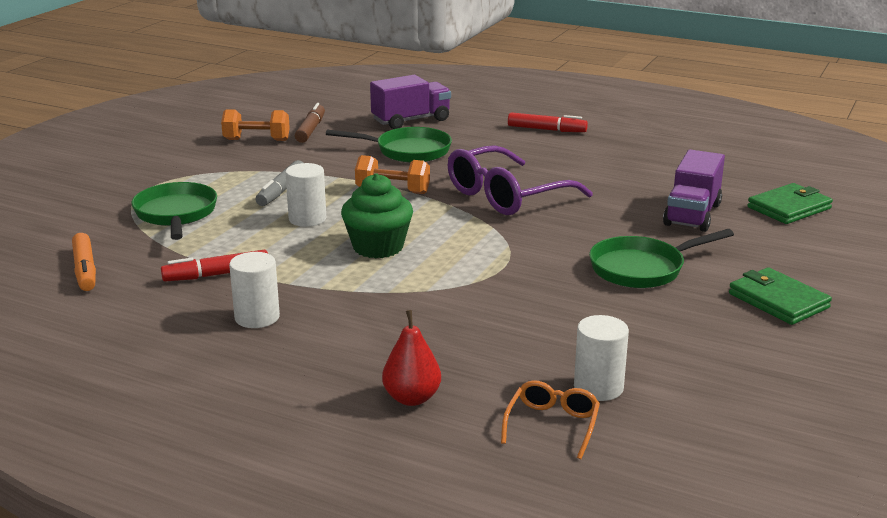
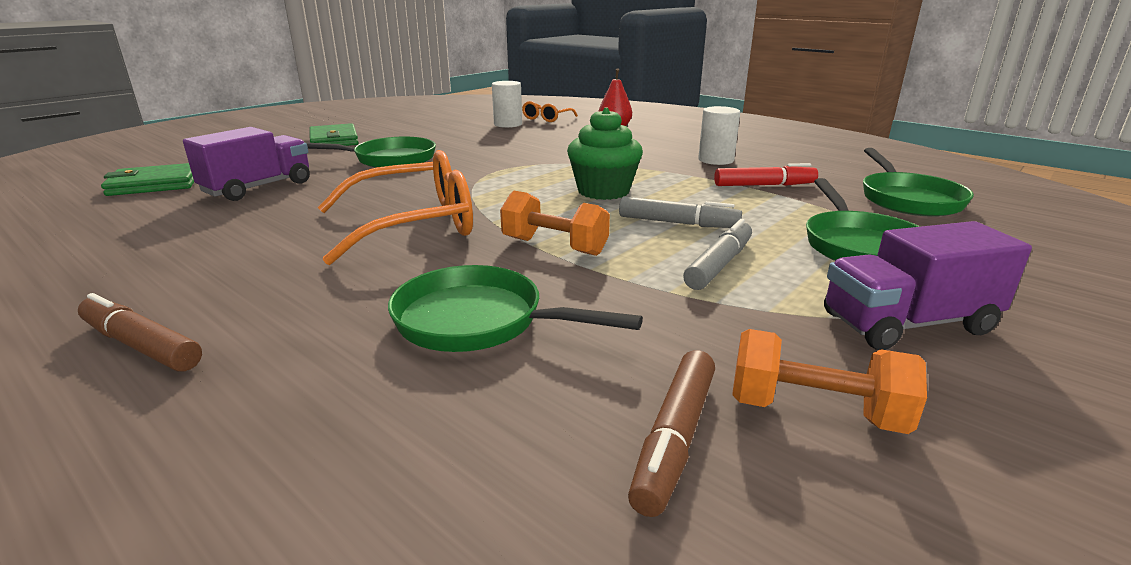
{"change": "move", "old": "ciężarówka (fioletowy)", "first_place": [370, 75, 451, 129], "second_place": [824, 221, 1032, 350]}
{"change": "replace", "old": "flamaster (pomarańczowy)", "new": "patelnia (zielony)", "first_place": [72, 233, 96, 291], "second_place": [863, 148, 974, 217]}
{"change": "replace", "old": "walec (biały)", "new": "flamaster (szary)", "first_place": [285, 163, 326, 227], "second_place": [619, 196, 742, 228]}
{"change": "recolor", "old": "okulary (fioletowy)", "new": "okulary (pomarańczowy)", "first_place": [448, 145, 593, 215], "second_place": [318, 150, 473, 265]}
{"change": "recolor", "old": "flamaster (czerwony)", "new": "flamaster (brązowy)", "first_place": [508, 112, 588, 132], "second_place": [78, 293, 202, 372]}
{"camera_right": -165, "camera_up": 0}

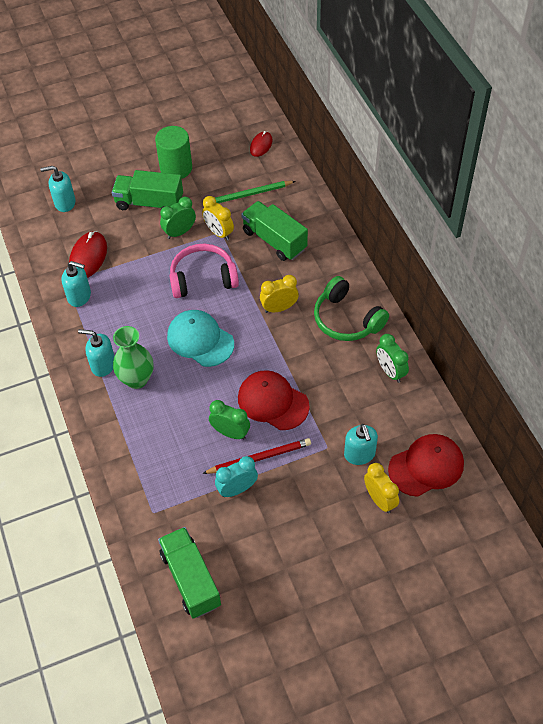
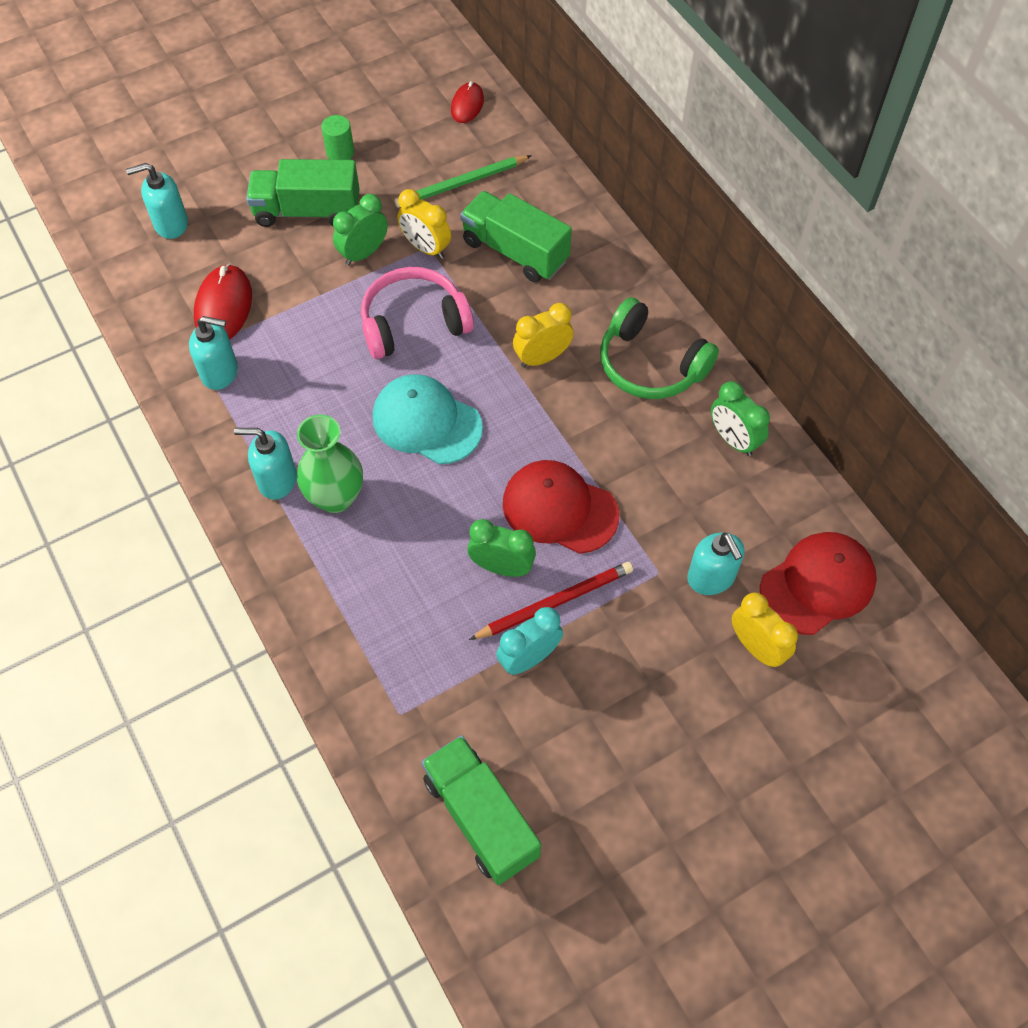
{"change": "resize", "old": "walec (zielony)", "first_place": [155, 126, 192, 179], "second_place": [321, 115, 354, 160], "factor": 0.55}
{"camera_right": -10, "camera_up": 5}

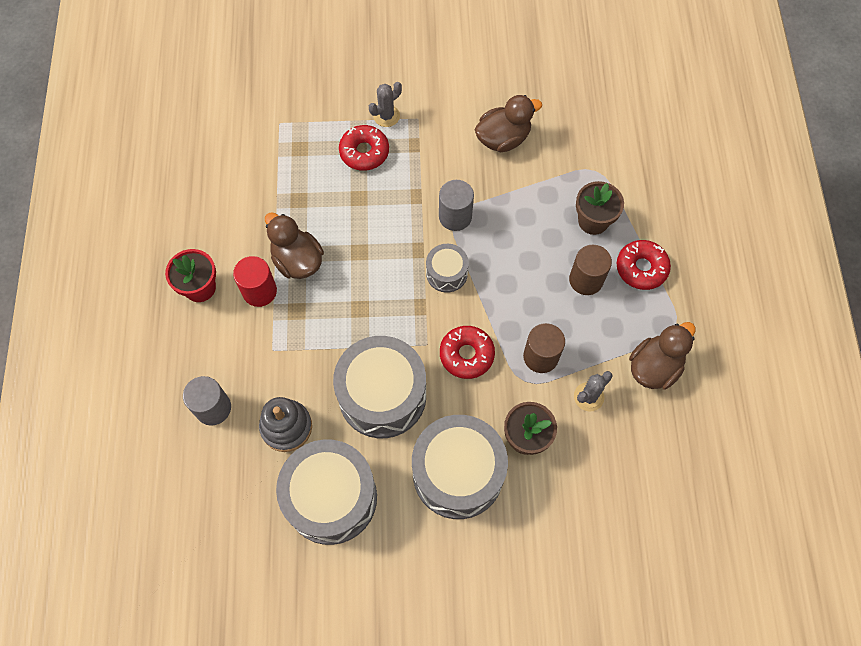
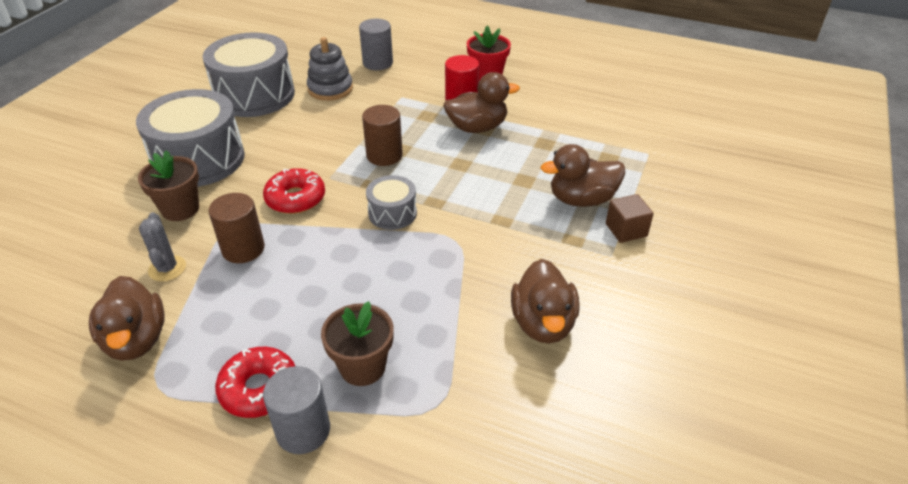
{"change": "delete", "old": "bęben (szary)", "first_place": [333, 336, 426, 438]}
{"change": "move", "old": "walec (szary)", "first_place": [439, 180, 474, 231], "second_place": [263, 366, 330, 454]}
{"change": "move", "old": "walec (brązowy)", "first_place": [569, 245, 612, 295], "second_place": [362, 105, 403, 166]}
{"change": "replace", "old": "donut (czerwony)", "new": "kaczka (brązowy)", "first_place": [339, 125, 389, 171], "second_place": [541, 144, 625, 207]}
{"change": "replace", "old": "kaktus (szary)", "new": "sześcian (brązowy)", "first_place": [369, 82, 402, 127], "second_place": [606, 194, 654, 243]}
{"camera_right": 115, "camera_up": -25}

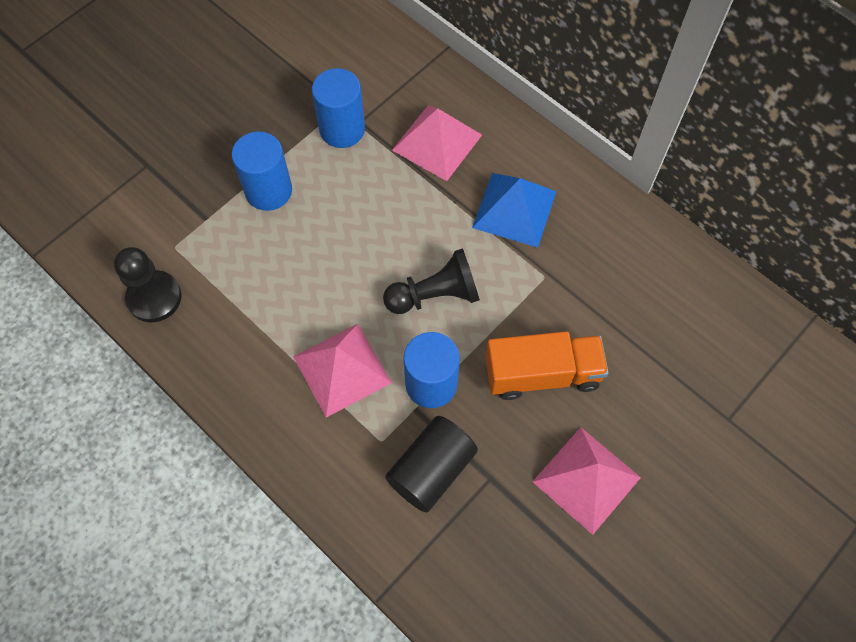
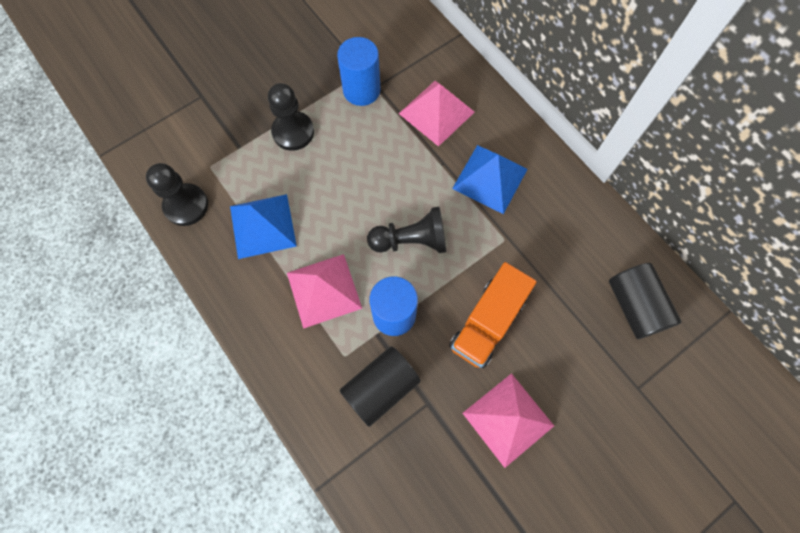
{"change": "insert", "new": "piramida (niebieski)", "second_place": [230, 194, 297, 259]}
{"change": "insert", "new": "walec (czarny)", "second_place": [609, 263, 682, 339]}
{"change": "replace", "old": "walec (niebieski)", "new": "pionek (czarny)", "first_place": [232, 131, 292, 211], "second_place": [268, 83, 314, 151]}
{"change": "rotate", "old": "ciężarówka (pomarańczowy)", "first_place": [485, 331, 609, 400], "second_place": [449, 262, 536, 368], "degrees": 120}
{"camera_right": 10, "camera_up": 5}

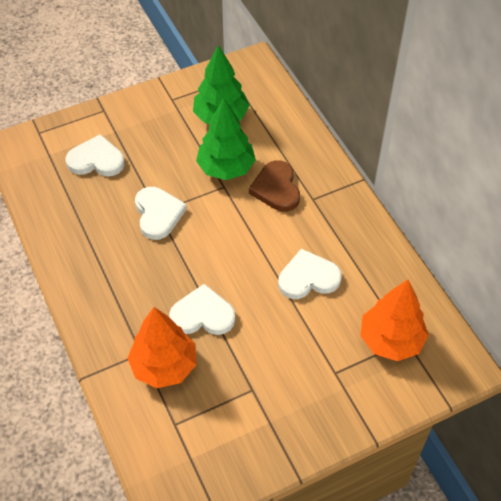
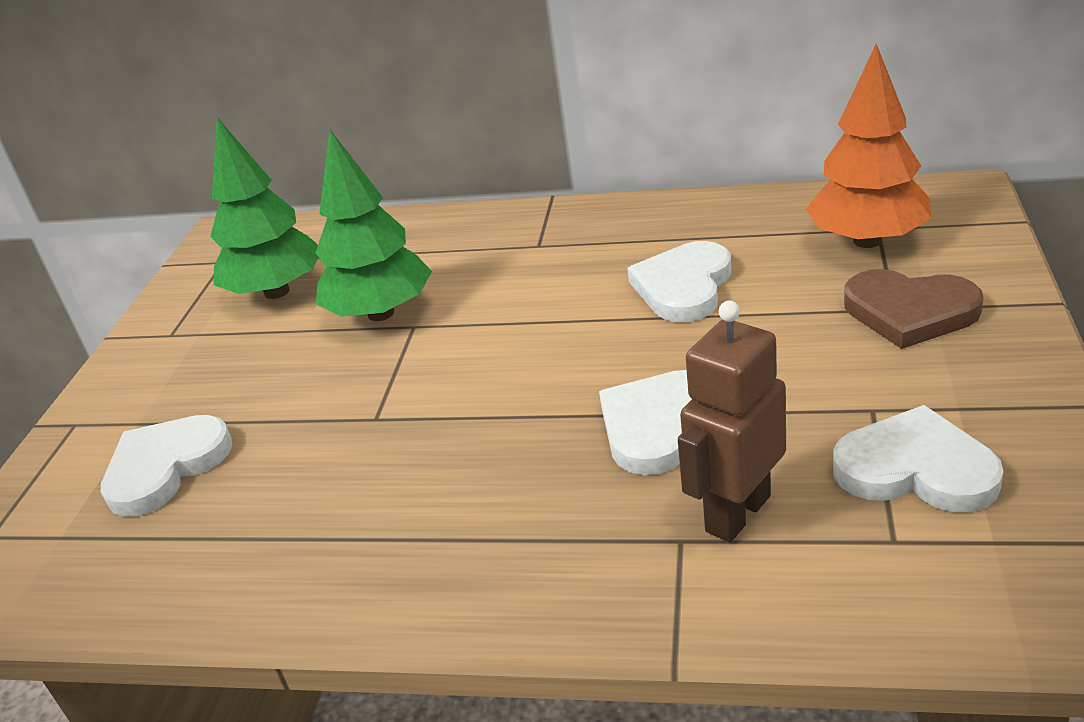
{"change": "move", "old": "serce (biały)", "first_place": [135, 187, 187, 240], "second_place": [833, 405, 1004, 512]}
{"change": "move", "old": "serce (brązowy)", "first_place": [249, 160, 300, 212], "second_place": [844, 269, 984, 349]}
{"change": "replace", "old": "drzewko (pomarańczowy)", "new": "robot (brązowy)", "first_place": [127, 307, 196, 388], "second_place": [678, 301, 786, 542]}
{"camera_right": -50, "camera_up": -20}

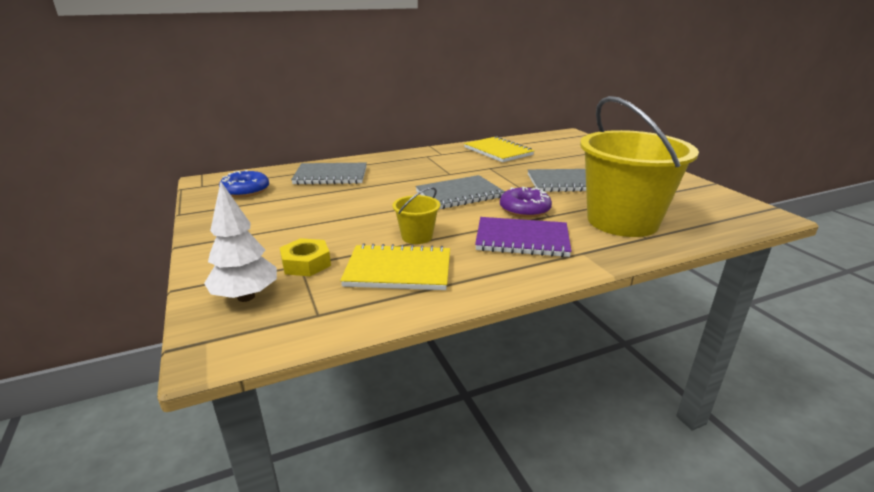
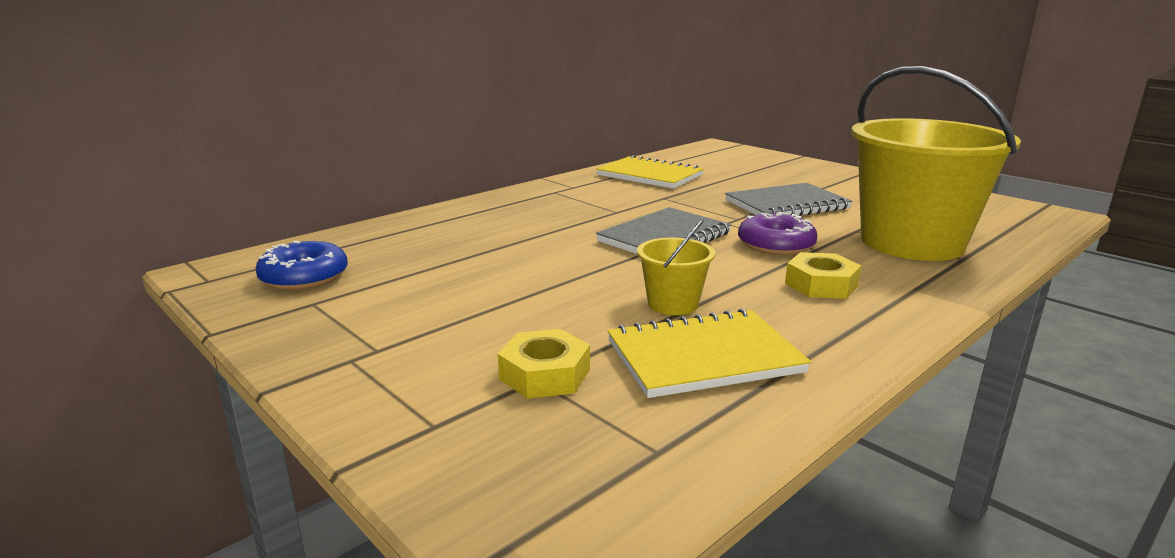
{"change": "delete", "old": "drzewko (biały)", "first_place": [204, 181, 277, 302]}
{"change": "delete", "old": "zeszyt (szary)", "first_place": [291, 163, 367, 185]}
{"change": "replace", "old": "zeszyt (fioletowy)", "new": "nakrętka (żółty)", "first_place": [475, 217, 572, 257], "second_place": [785, 252, 861, 299]}
{"camera_right": -20, "camera_up": -5}

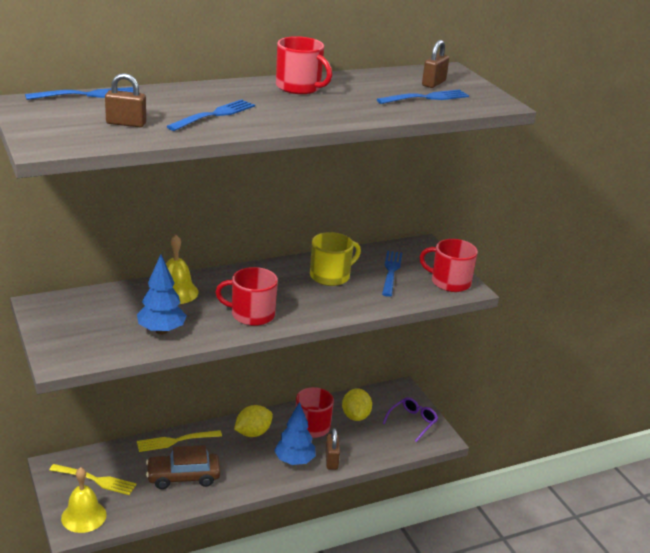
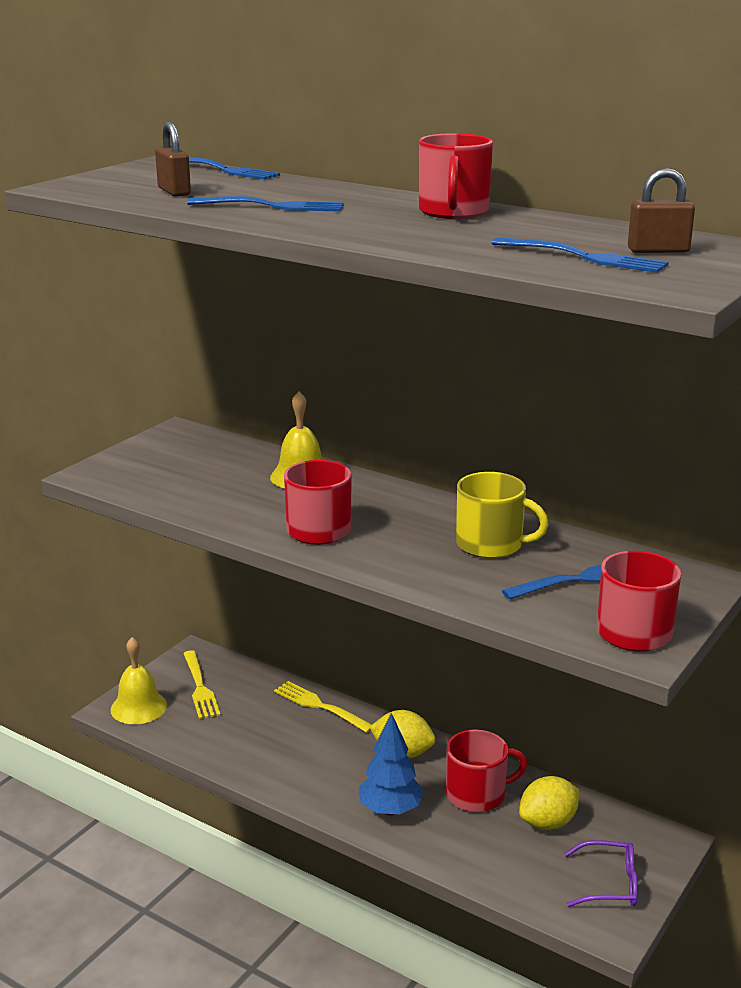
{"change": "delete", "old": "drzewko (niebieski)", "first_place": [137, 254, 187, 334]}
{"change": "delete", "old": "samochód (brązowy)", "first_place": [146, 445, 220, 489]}
{"change": "delete", "old": "kłódka (brązowy)", "first_place": [325, 428, 340, 470]}
{"camera_right": 60, "camera_up": -5}

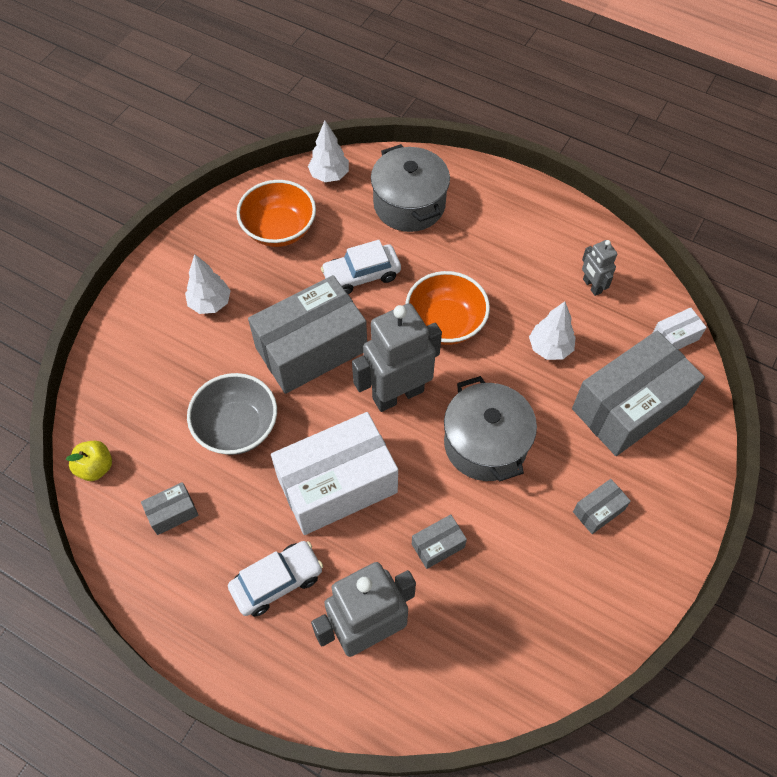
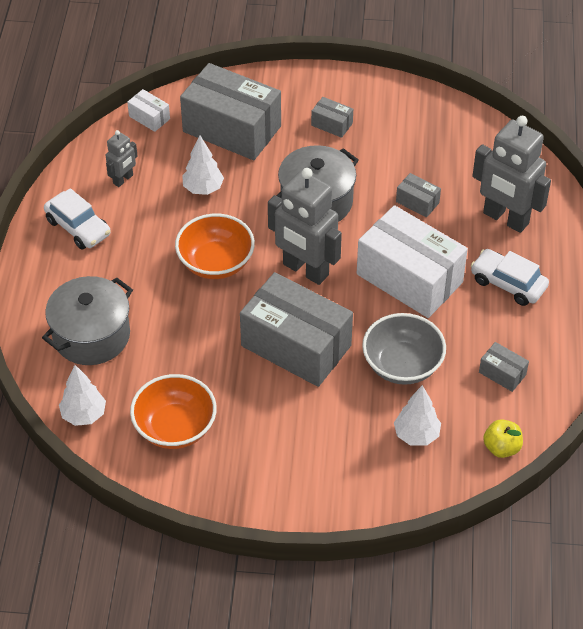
{"change": "move", "old": "drzewko (biały)", "first_place": [185, 254, 231, 314], "second_place": [394, 385, 441, 446]}
{"change": "move", "old": "samochód (biały)", "first_place": [321, 240, 401, 294], "second_place": [44, 188, 111, 250]}
{"camera_right": -115, "camera_up": -10}

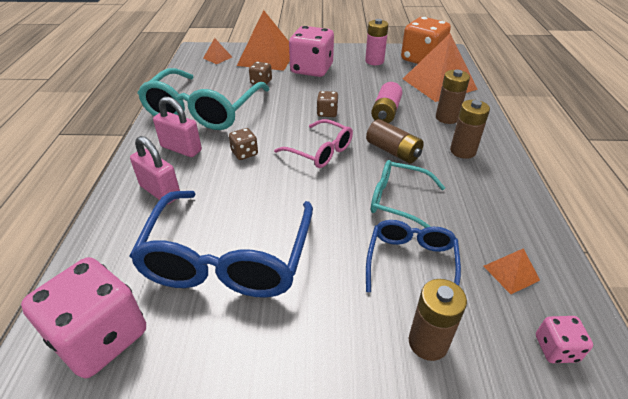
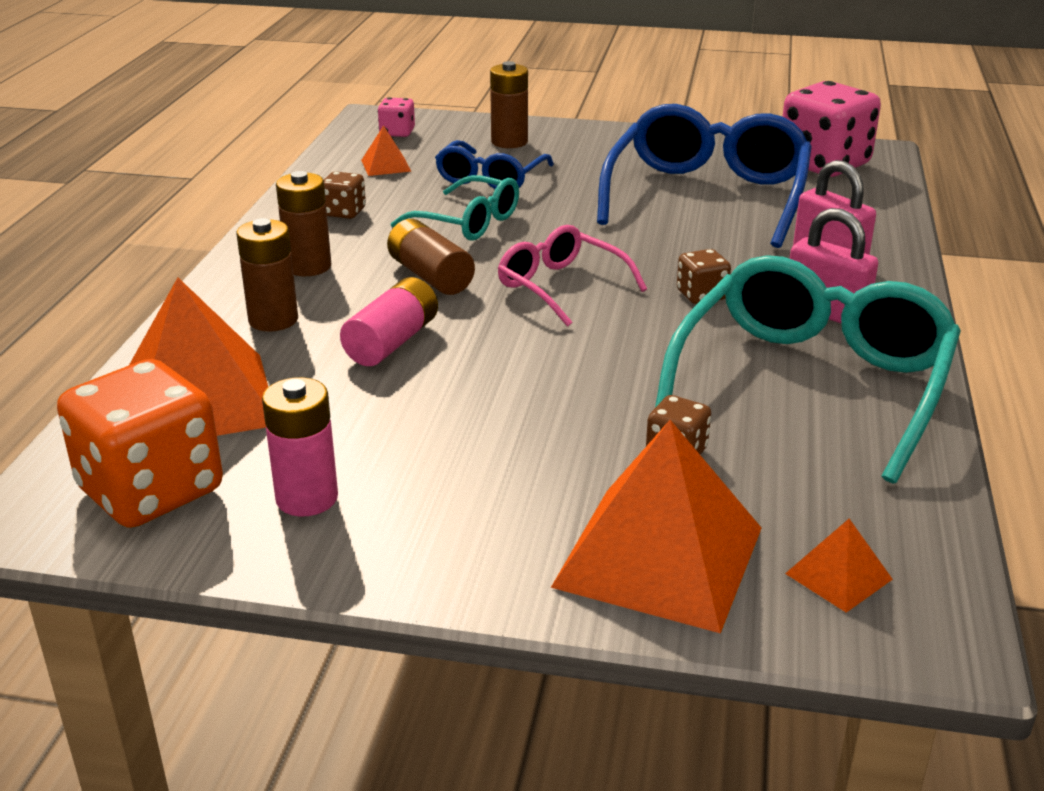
{"change": "delete", "old": "kostka do gry (różowy)", "first_place": [289, 26, 334, 77]}
{"change": "move", "old": "kostka do gry (brązowy)", "first_place": [317, 91, 338, 117], "second_place": [324, 172, 366, 219]}
{"camera_right": -170, "camera_up": -10}

